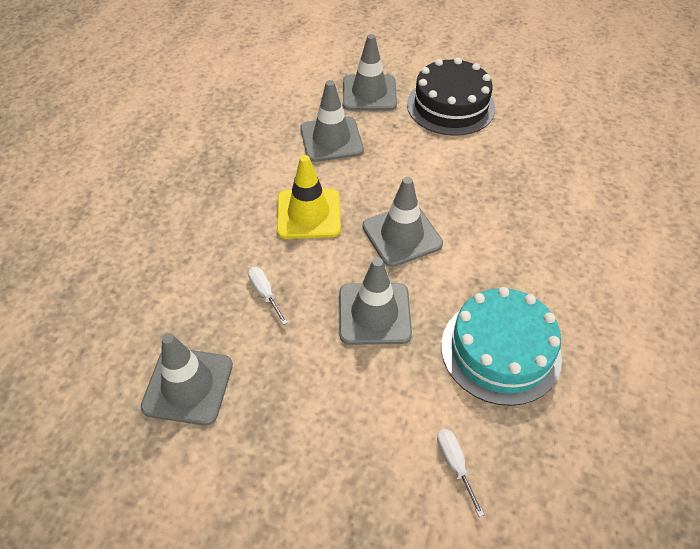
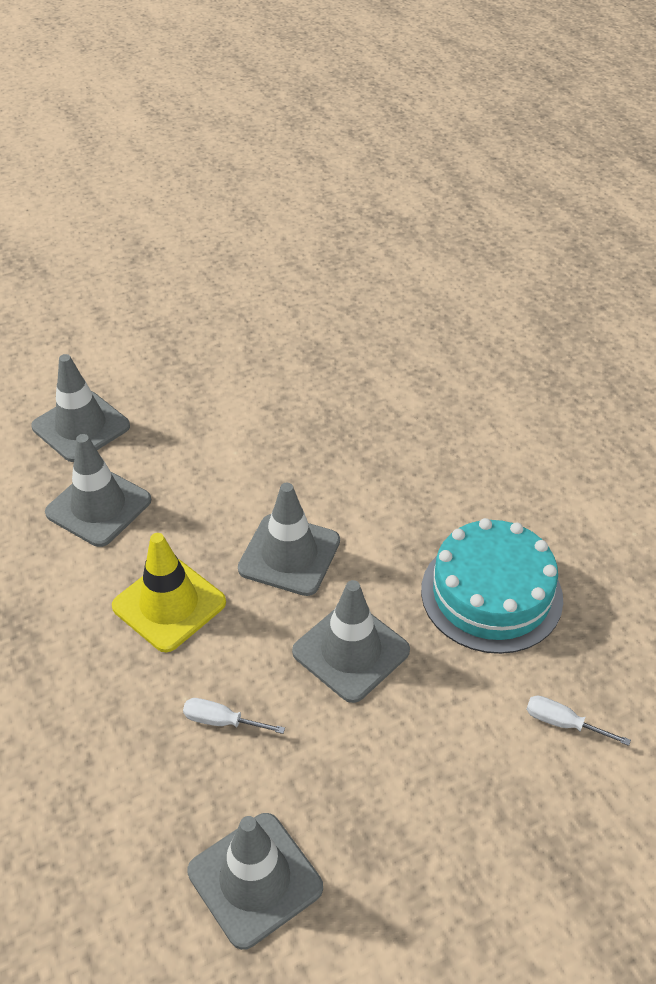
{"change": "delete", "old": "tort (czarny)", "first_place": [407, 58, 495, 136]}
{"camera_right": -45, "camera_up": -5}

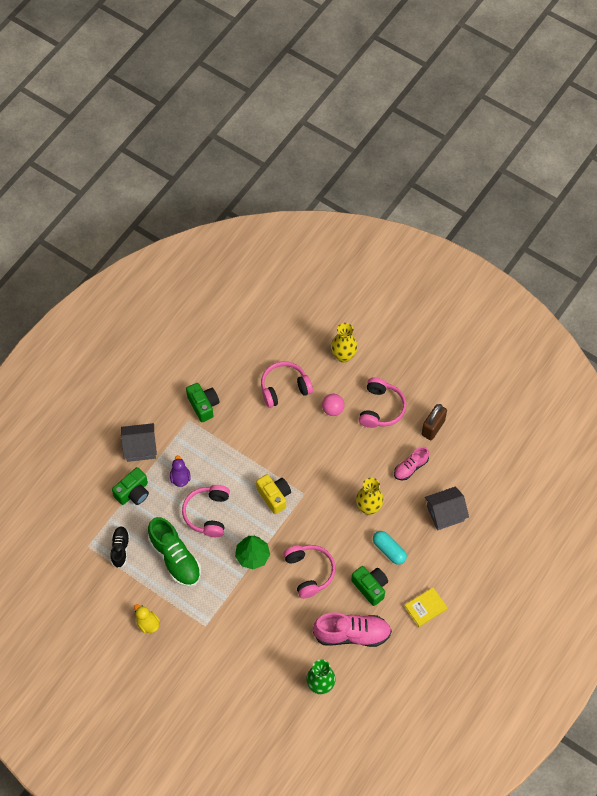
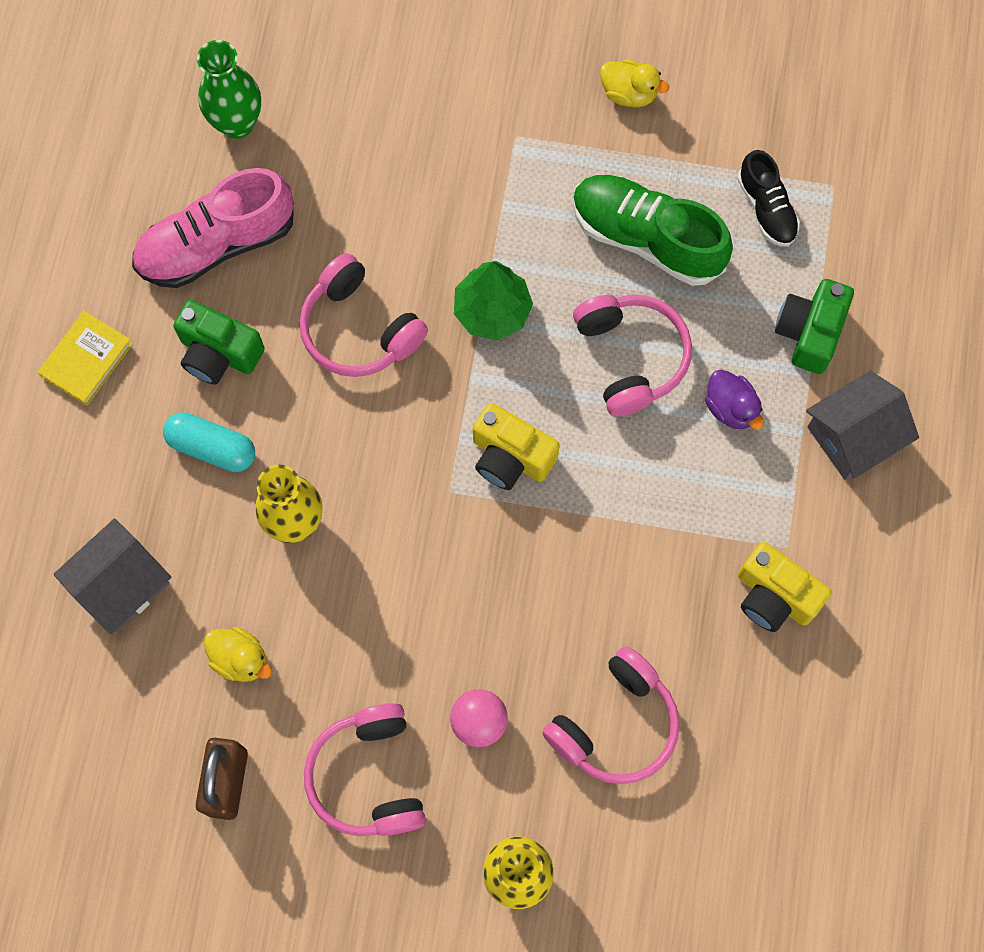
{"change": "replace", "old": "but (różowy)", "new": "kaczka (żółty)", "first_place": [394, 447, 429, 480], "second_place": [204, 627, 272, 682]}
{"change": "recolor", "old": "aparat fotograficzny (zielony)", "new": "aparat fotograficzny (żółty)", "first_place": [186, 383, 220, 422], "second_place": [738, 542, 832, 632]}
{"camera_right": 155, "camera_up": 10}

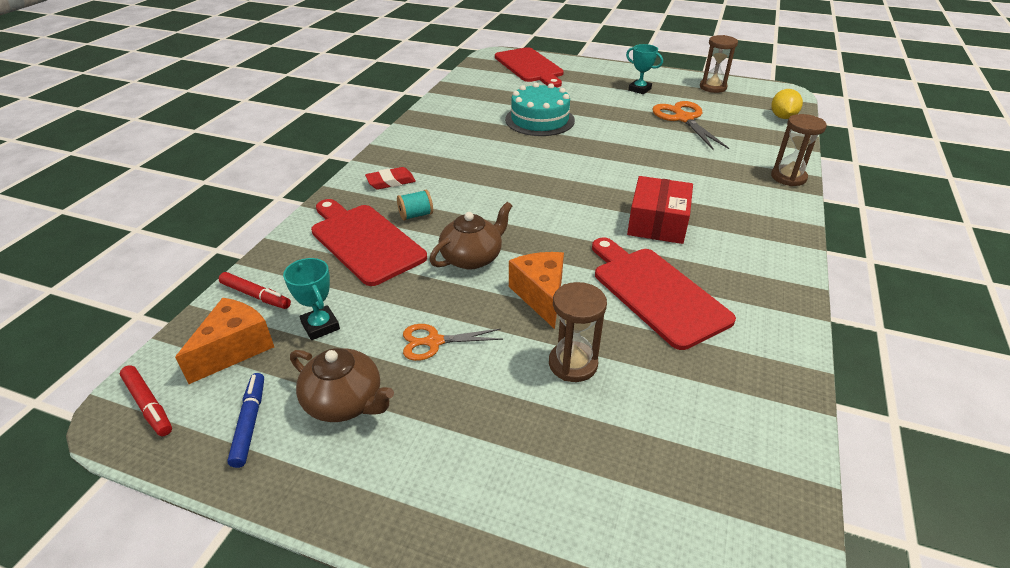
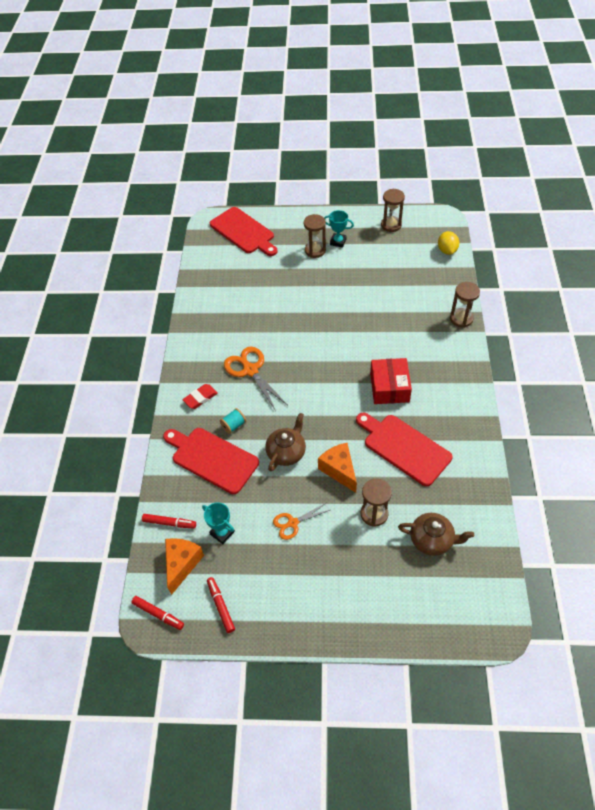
{"change": "delete", "old": "tort (turkusowy)", "first_place": [505, 83, 575, 136]}
{"change": "insert", "new": "klepsydra (brązowy)", "second_place": [304, 214, 326, 258]}
{"change": "move", "old": "imbryk (brązowy)", "first_place": [290, 348, 394, 422], "second_place": [398, 513, 474, 556]}
{"change": "move", "old": "nożyczki (pomarańczowy)", "first_place": [652, 101, 729, 150], "second_place": [224, 347, 287, 411]}
{"change": "recolor", "old": "flamaster (niebieski)", "new": "flamaster (czerwony)", "first_place": [227, 373, 264, 468], "second_place": [207, 577, 235, 633]}
{"camera_right": -15, "camera_up": 15}

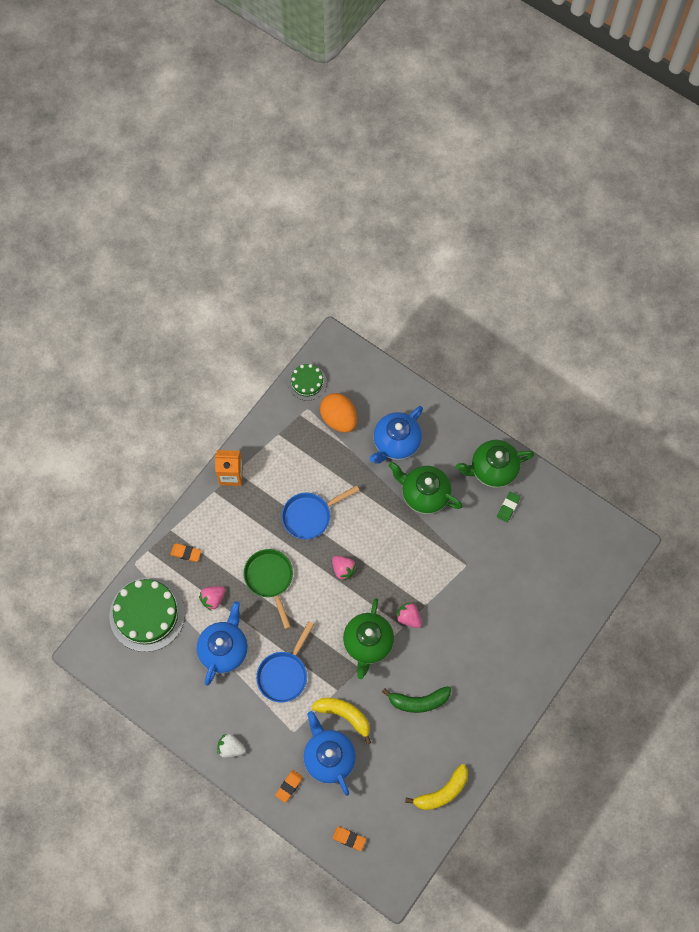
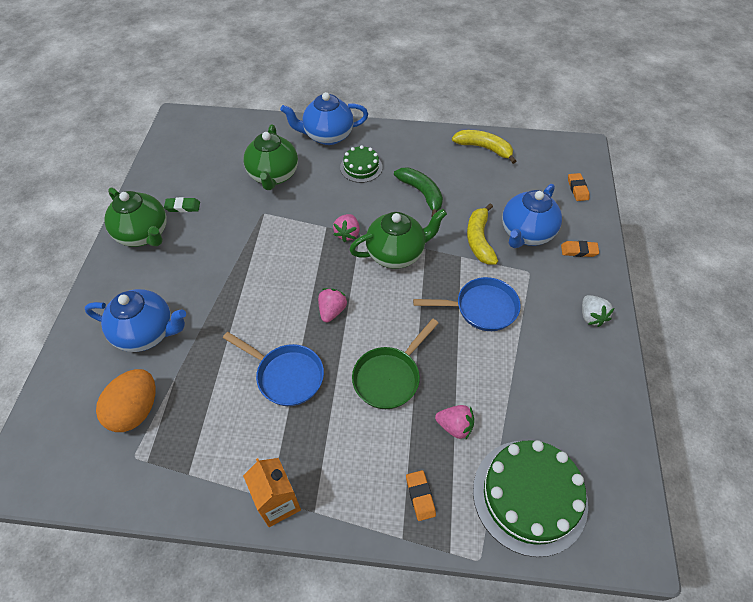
{"change": "move", "old": "imbryk (niebieski)", "first_place": [197, 601, 248, 686], "second_place": [280, 92, 368, 145]}
{"change": "move", "old": "tort (zielony)", "first_place": [288, 364, 327, 401], "second_place": [340, 145, 383, 183]}
{"change": "move", "old": "imbryk (zielony)", "first_place": [389, 462, 463, 514], "second_place": [244, 124, 298, 190]}
{"camera_right": -120, "camera_up": -15}

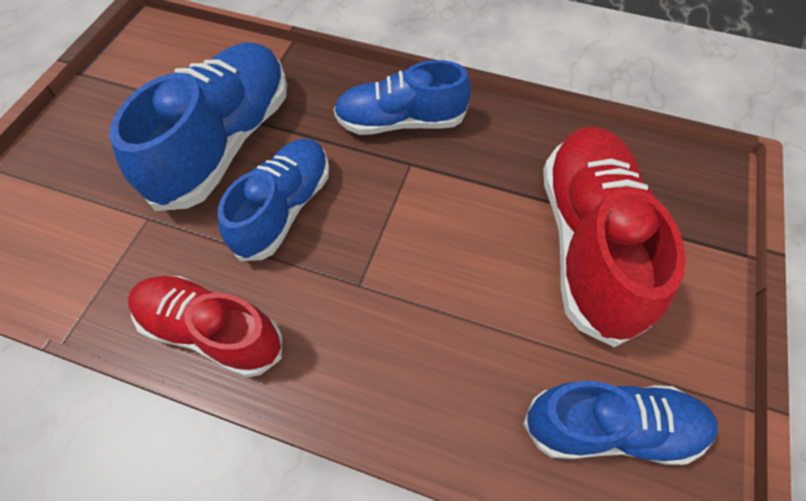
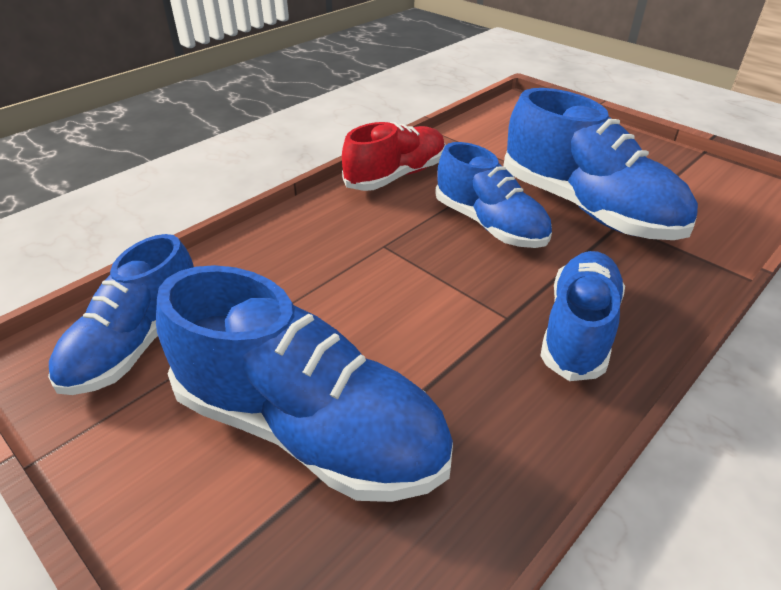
{"change": "recolor", "old": "but (czerwony)", "new": "but (niebieski)", "first_place": [543, 127, 686, 347], "second_place": [156, 265, 453, 502]}
{"camera_right": 115, "camera_up": -20}

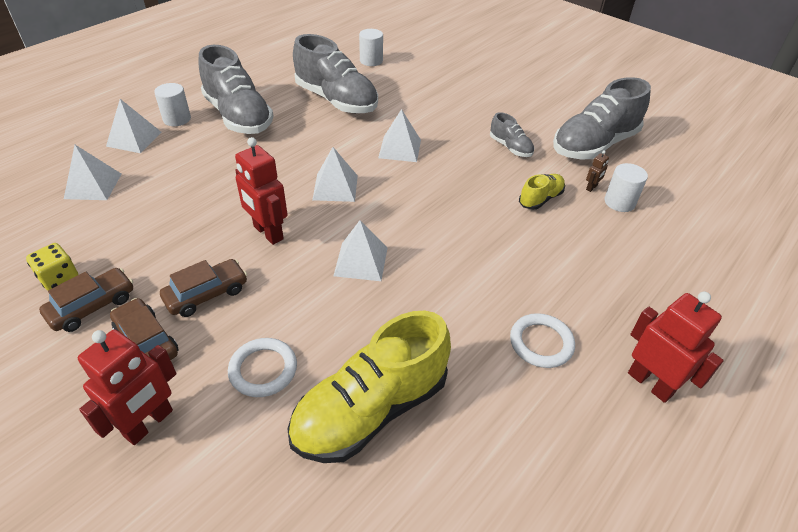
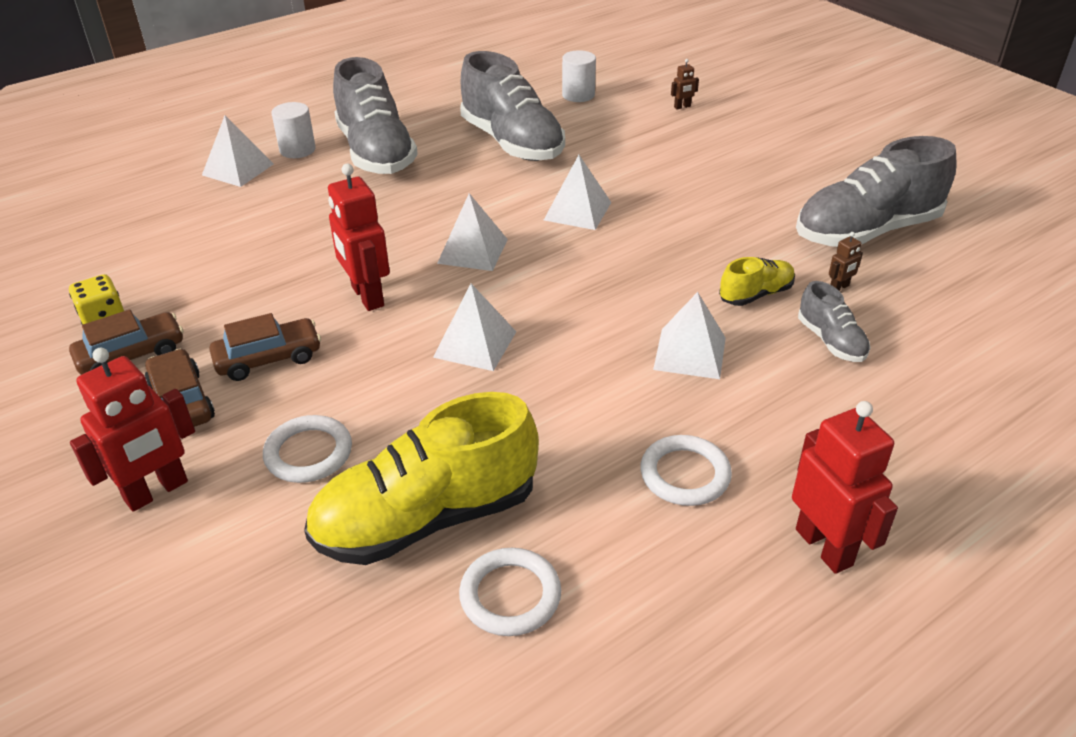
{"change": "delete", "old": "walec (biały)", "first_place": [604, 163, 648, 212]}
{"change": "insert", "new": "pierścień (biały)", "second_place": [459, 548, 561, 636]}
{"change": "insert", "new": "robot (brązowy)", "second_place": [671, 59, 699, 109]}
{"change": "move", "old": "piramida (biały)", "first_place": [64, 145, 121, 200], "second_place": [653, 292, 726, 379]}
{"change": "move", "old": "but (szary)", "first_place": [490, 112, 534, 157], "second_place": [798, 281, 870, 362]}
{"camera_right": 15, "camera_up": -5}

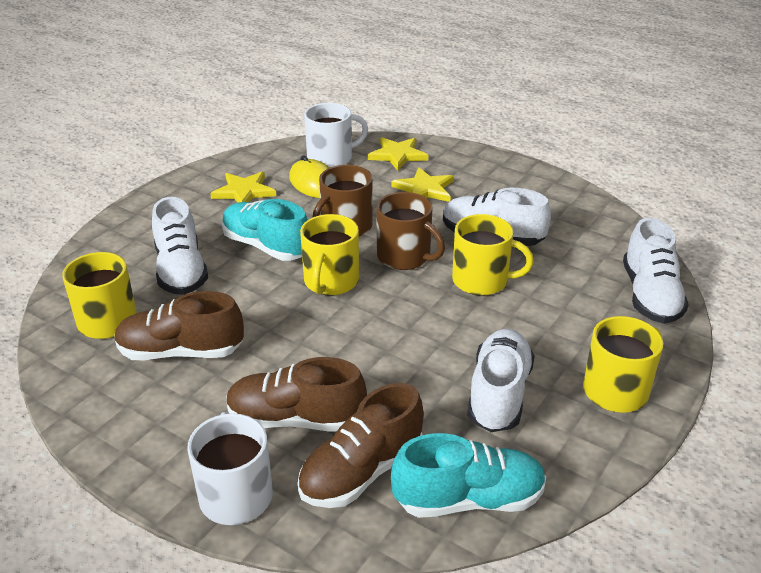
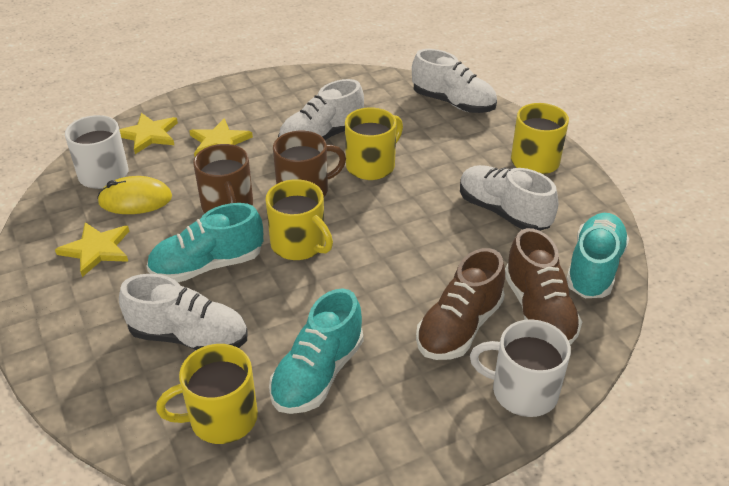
{"change": "recolor", "old": "but (brązowy)", "new": "but (turkusowy)", "first_place": [115, 291, 244, 360], "second_place": [269, 288, 363, 414]}
{"camera_right": -60, "camera_up": 5}

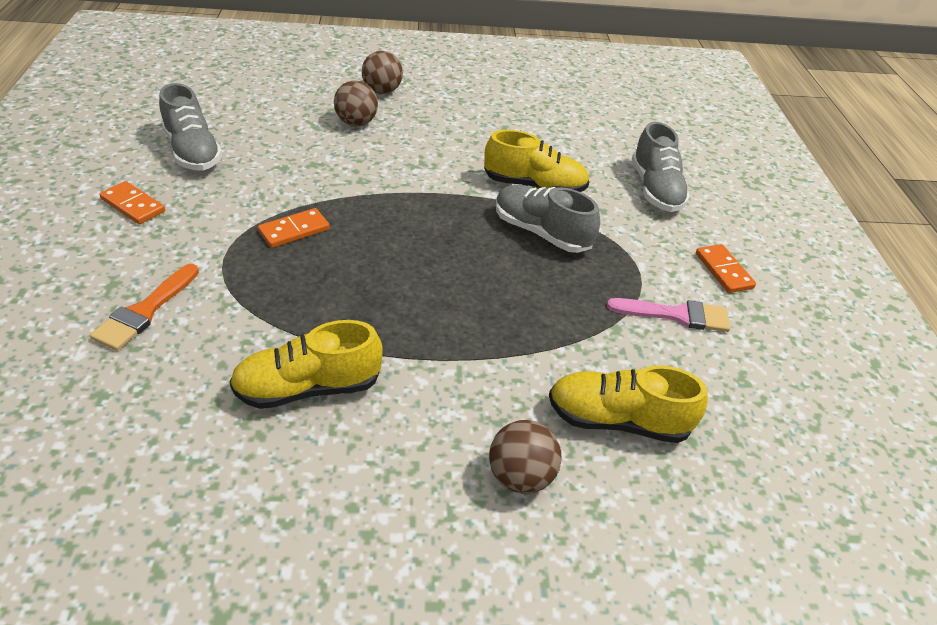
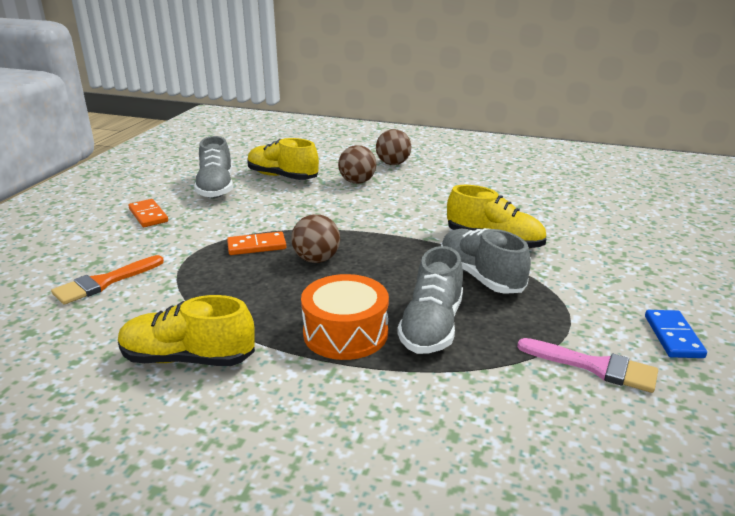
{"change": "insert", "new": "bęben (pomarańczowy)", "second_place": [301, 274, 389, 360]}
{"change": "move", "old": "piłka (brązowy)", "first_place": [489, 420, 561, 494], "second_place": [291, 214, 340, 263]}
{"change": "move", "old": "but (żółty)", "first_place": [549, 365, 708, 443], "second_place": [247, 138, 319, 180]}
{"change": "move", "old": "but (szary)", "first_place": [632, 122, 690, 212], "second_place": [397, 246, 463, 354]}
{"change": "recolor", "old": "kostka domina (pomarańczowy)", "new": "kostka domina (niebieski)", "first_place": [696, 244, 756, 293], "second_place": [645, 310, 707, 358]}
{"camera_right": 25, "camera_up": -15}

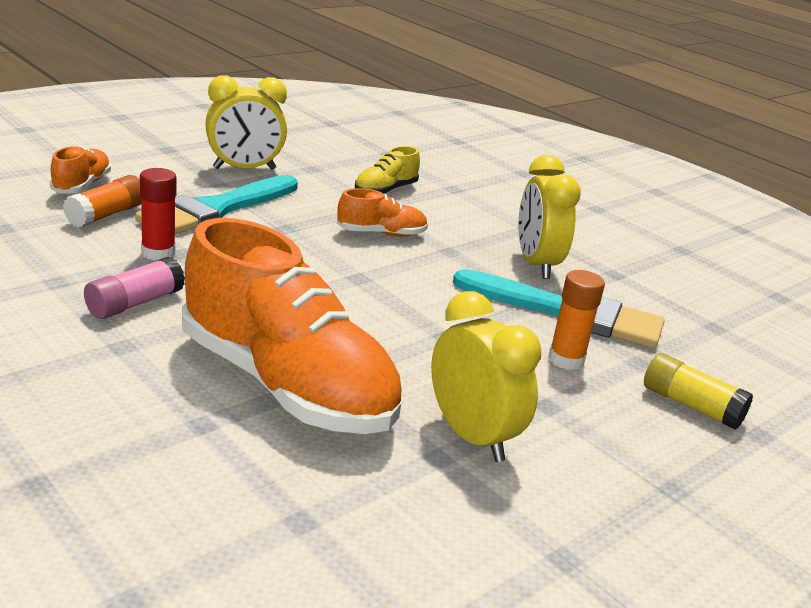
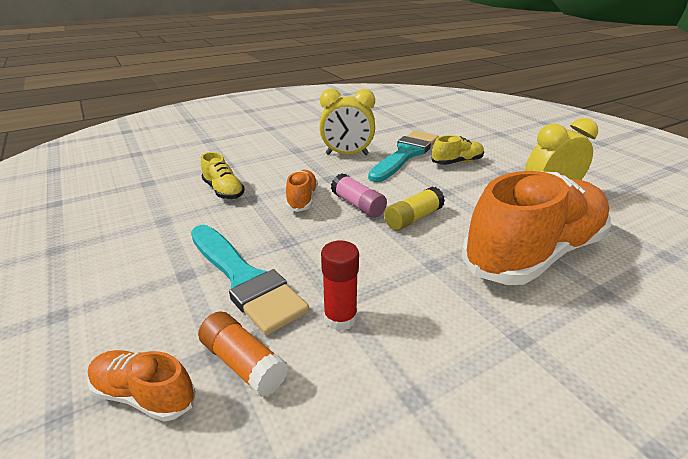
{"change": "delete", "old": "budzik (żółty)", "first_place": [205, 75, 287, 170]}
{"change": "move", "old": "klej w sztyfcie (różowy)", "first_place": [84, 257, 185, 319], "second_place": [331, 173, 387, 218]}
{"change": "move", "old": "klej w sztyfcie (żółty)", "first_place": [644, 353, 753, 430], "second_place": [384, 187, 445, 230]}
{"change": "replace", "old": "klej w sztyfcie (pomarańczowy)", "new": "but (żółty)", "first_place": [548, 270, 605, 370], "second_place": [432, 135, 484, 165]}
{"camera_right": -75, "camera_up": 5}

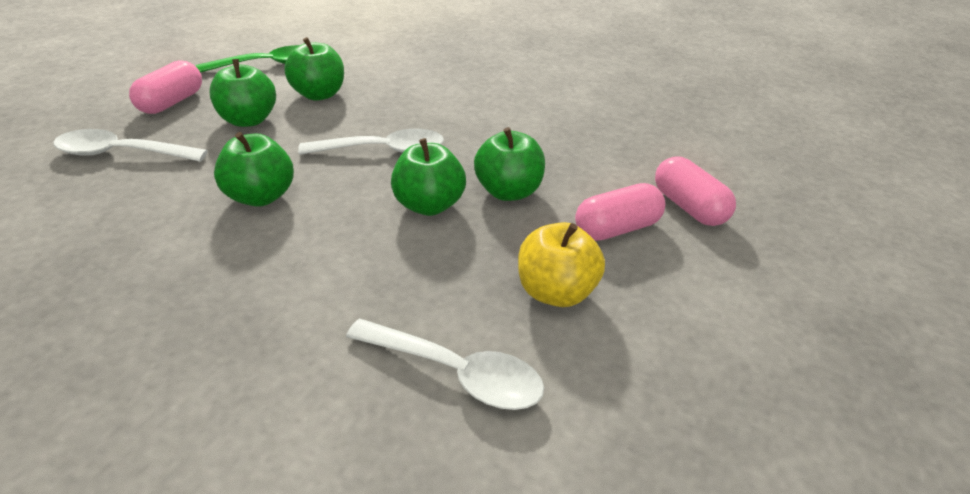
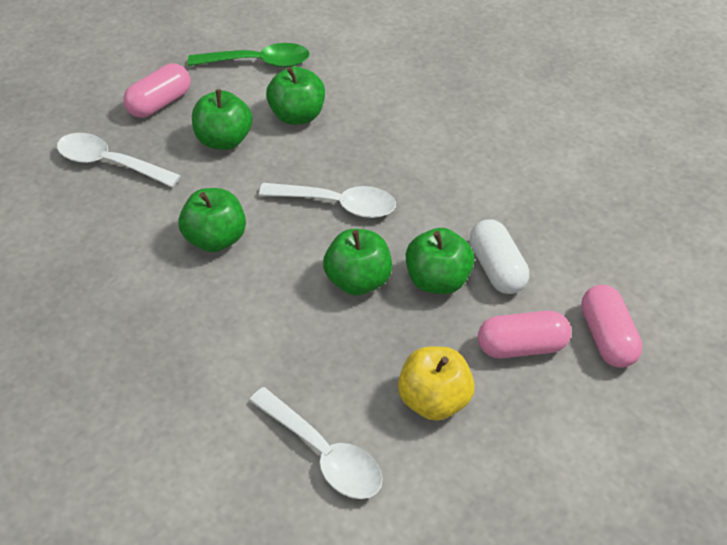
{"change": "insert", "new": "kapsułka (biały)", "second_place": [470, 219, 529, 294]}
{"camera_right": 20, "camera_up": 10}

